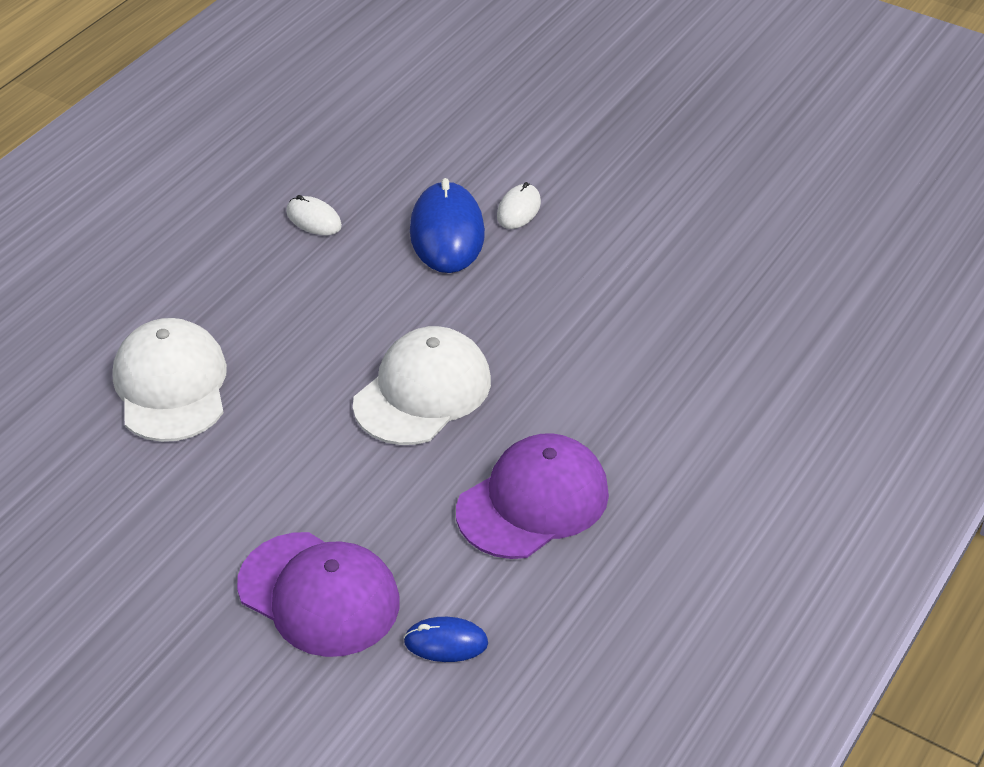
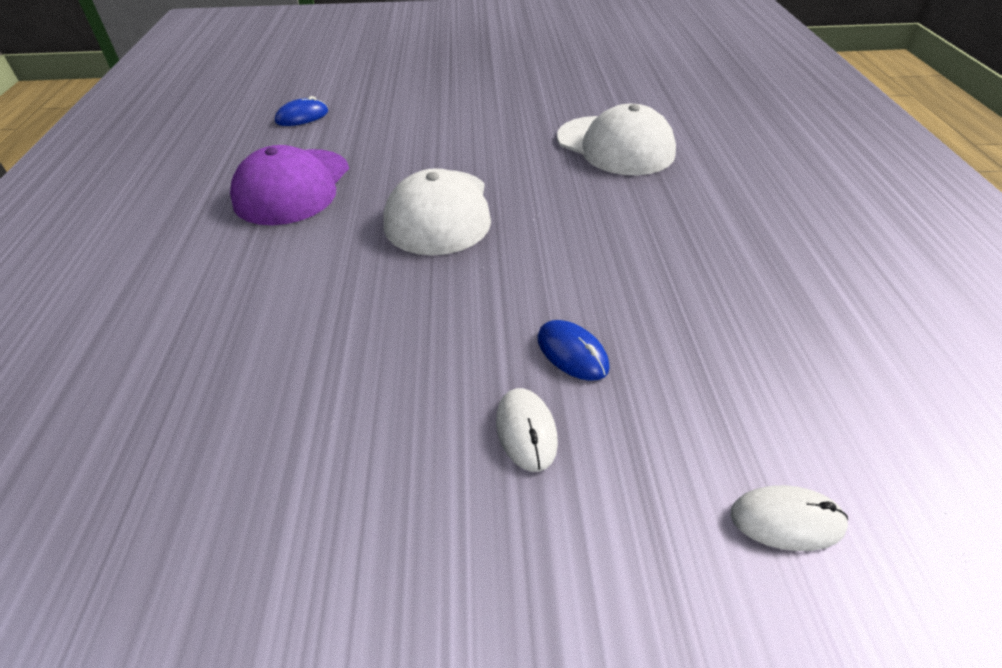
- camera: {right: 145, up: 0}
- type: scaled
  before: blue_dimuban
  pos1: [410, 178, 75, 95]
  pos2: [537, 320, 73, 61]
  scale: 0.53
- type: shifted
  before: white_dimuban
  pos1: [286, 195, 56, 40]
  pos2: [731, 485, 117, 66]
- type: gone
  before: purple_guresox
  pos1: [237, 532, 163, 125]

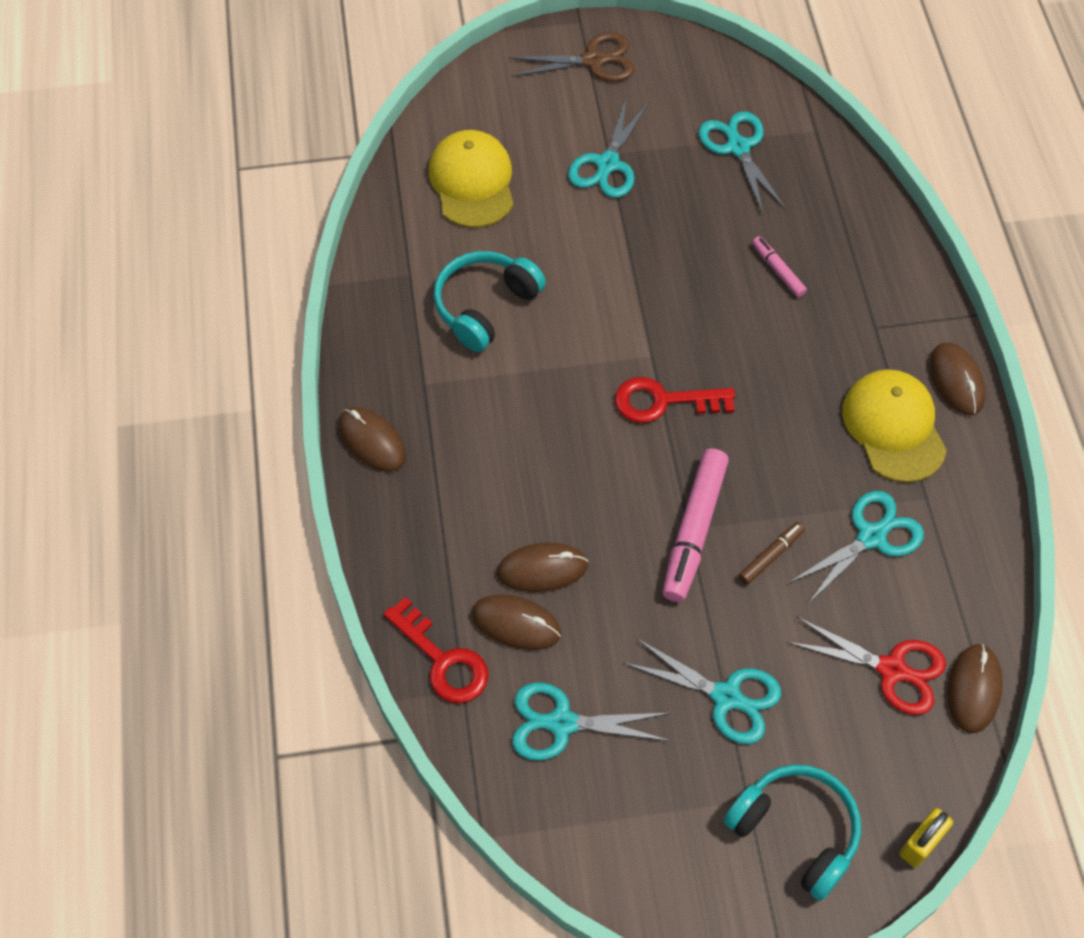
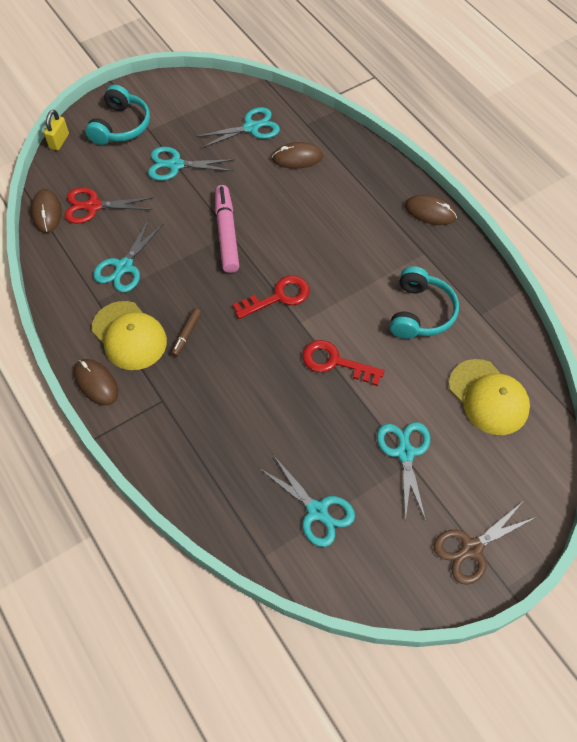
- camera: {right: 155, up: 0}
- type: rotated
  before: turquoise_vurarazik
  pos1: [723, 764, 138, 137]
  pos2: [85, 85, 65, 60]
  turn: -90
- type: shifted
  before: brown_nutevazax
  pos1: [738, 522, 67, 63]
  pos2: [171, 308, 30, 49]
- type: shifted
  before: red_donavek
  pos1: [384, 597, 105, 106]
  pos2: [302, 340, 82, 46]
- type: gone
  before: brown_dimuban
  pos1: [497, 542, 91, 50]
- type: gone
  before: pink_nutevazax
  pos1: [752, 236, 55, 61]

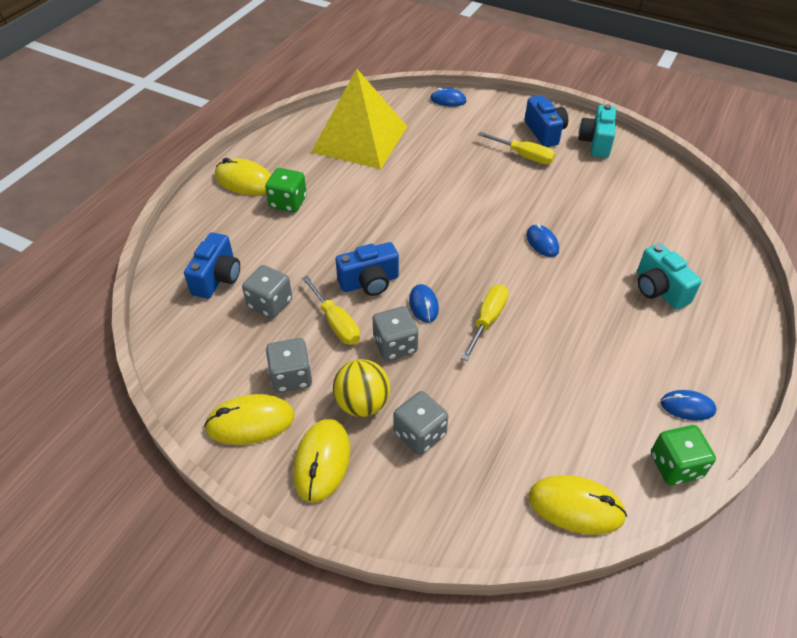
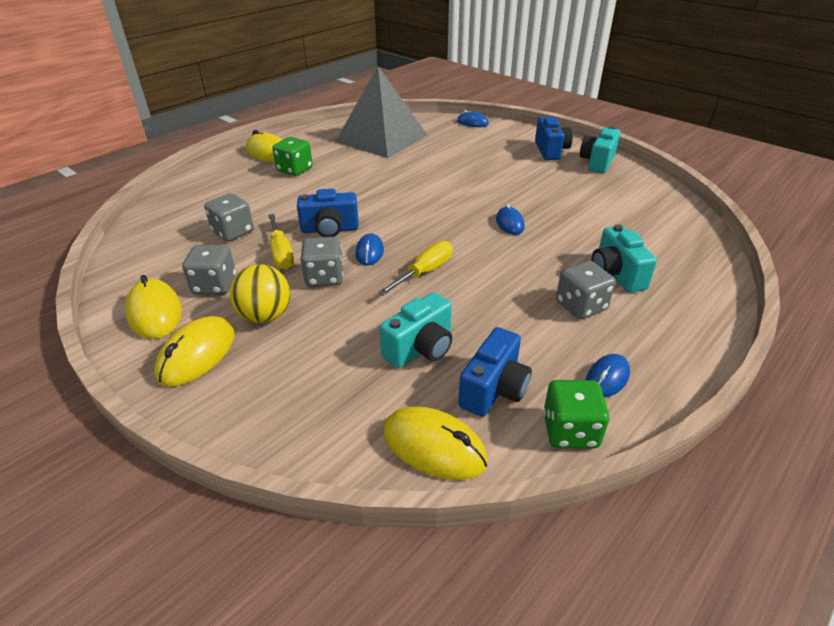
- camera: {right: 15, up: -10}
- type: rotated
  before: yellow_dimuban
  pos1: [204, 394, 91, 51]
  pos2: [125, 275, 57, 64]
  turn: 60
- type: repainted
  before: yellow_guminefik
  after: grey_guminefik
  pos1: [311, 69, 97, 100]
  pos2: [335, 66, 92, 92]
- type: new
  after: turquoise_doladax
  pos2: [379, 292, 73, 76]
- type: shifted
  before: blue_doladax
  pos1: [184, 232, 56, 67]
  pos2: [458, 327, 74, 90]
- type: shifted
  before: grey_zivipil
  pos1: [393, 391, 55, 64]
  pos2: [556, 261, 60, 58]
- type: rotated
  before: blue_dimuban
  pos1: [660, 390, 57, 31]
  pos2: [586, 354, 44, 44]
  turn: -75
- type: gone
  before: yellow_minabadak
  pos1: [478, 132, 77, 32]

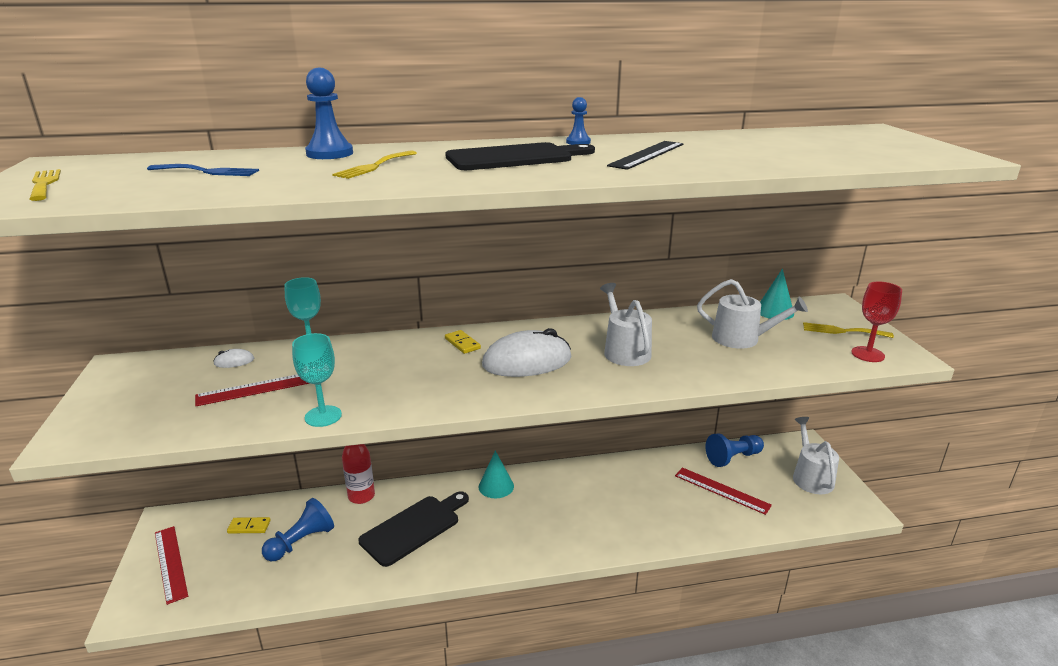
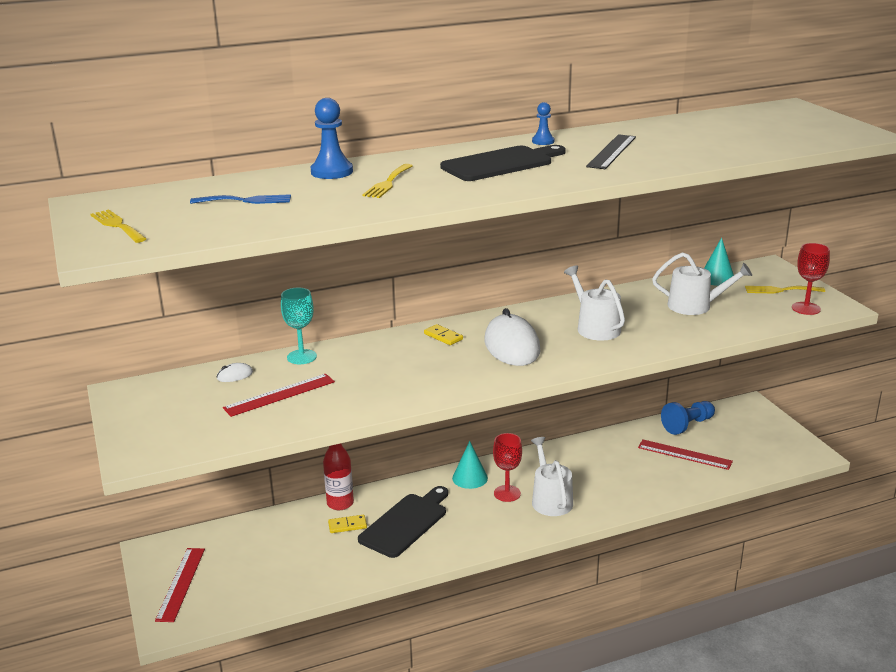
- camera: {right: -10, up: 0}
- type: rotated
  before: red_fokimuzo
  pos1: [155, 526, 33, 79]
  pos2: [155, 548, 50, 74]
  turn: 45
- type: shifted
  before: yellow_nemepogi
  pos1: [227, 517, 44, 17]
  pos2: [328, 515, 39, 18]
- type: rotated
  before: white_dimuban
  pos1: [482, 328, 90, 49]
  pos2: [485, 308, 56, 58]
  turn: -75
- type: new
  after: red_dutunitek
  pos2: [493, 433, 29, 69]
- type: shifted
  before: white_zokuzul
  pos1: [793, 417, 46, 77]
  pos2: [531, 437, 42, 79]
- type: gone
  before: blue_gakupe
  pos1: [262, 498, 72, 63]
- type: gone
  before: turquoise_dutunitek
  pos1: [292, 333, 50, 94]

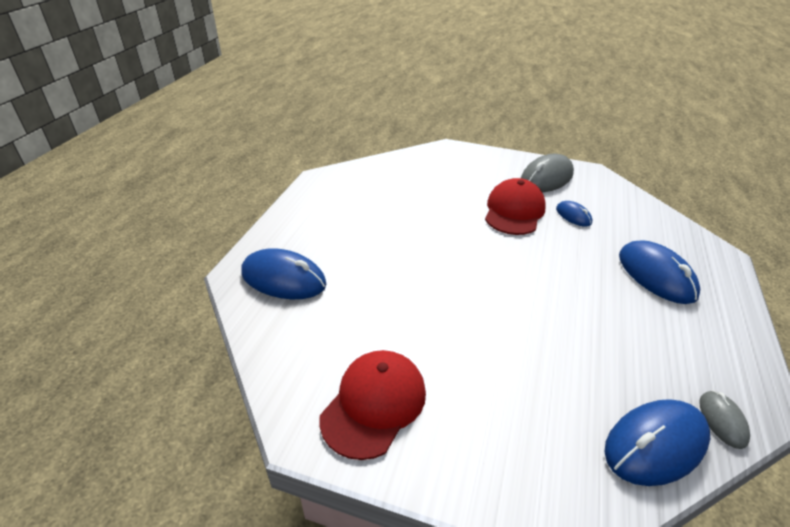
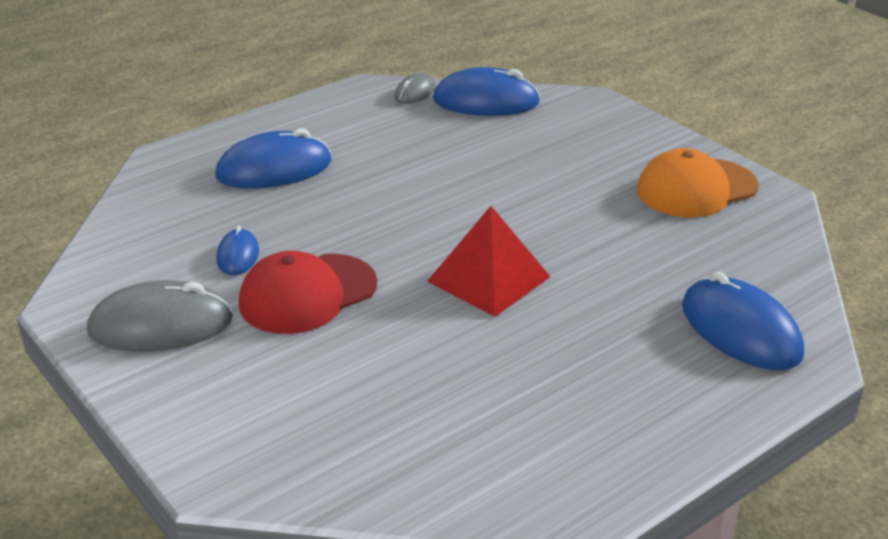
- camera: {right: -145, up: -5}
- type: rotated
  before: blue_dimuban
  pos1: [619, 241, 81, 63]
  pos2: [215, 128, 116, 61]
  turn: 60
- type: new
  after: red_guminefik
  pos2: [427, 206, 123, 111]
- type: repainted
  before: red_guresox
  after: orange_guresox
  pos1: [319, 350, 107, 110]
  pos2: [637, 148, 121, 70]

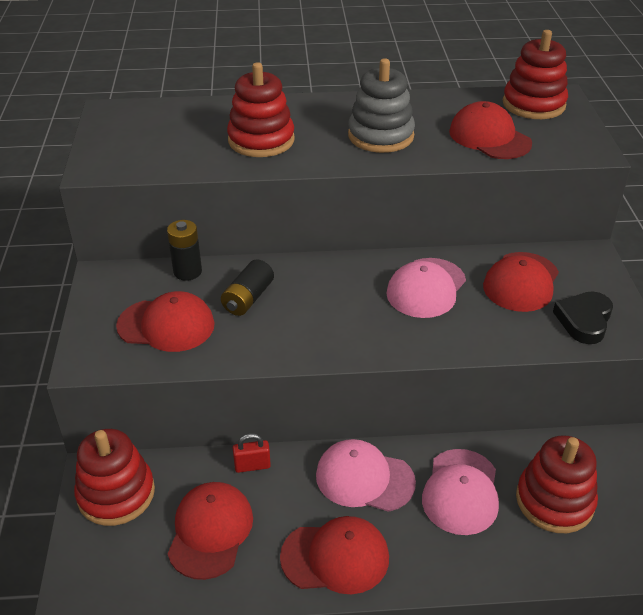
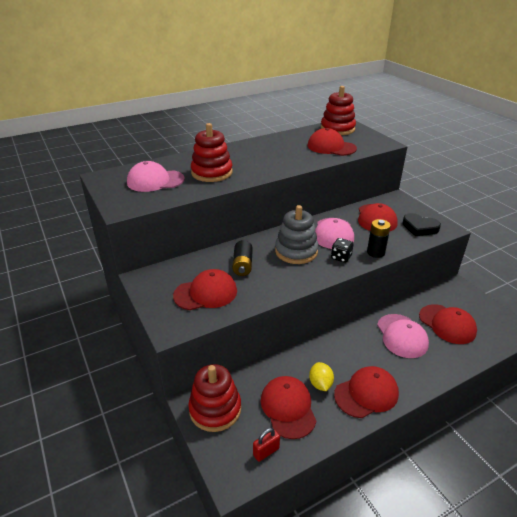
- camera: {right: -25, up: -5}
- type: shifted
  before: pink_guresox
  pos1: [316, 439, 100, 73]
  pos2: [127, 161, 58, 31]
- type: shifted
  before: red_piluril
  pos1: [233, 433, 38, 40]
  pos2: [253, 428, 27, 34]
- type: shifted
  before: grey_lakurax
  pos1: [348, 58, 67, 95]
  pos2: [275, 205, 44, 59]
- type: new
  after: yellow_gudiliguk
  pos2: [309, 362, 25, 29]
- type: new
  after: black_zivipil
  pos2: [331, 238, 22, 25]
- type: shifted
  before: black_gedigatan
  pos1: [167, 220, 35, 61]
  pos2: [367, 219, 24, 39]
- type: rotated
  before: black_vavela
  pos1: [553, 291, 60, 53]
  pos2: [402, 213, 39, 23]
  turn: -60
- type: swapped
  before: red_lakurax
  after: red_guresox
  pos1: [516, 435, 82, 98]
  pos2: [419, 304, 58, 40]

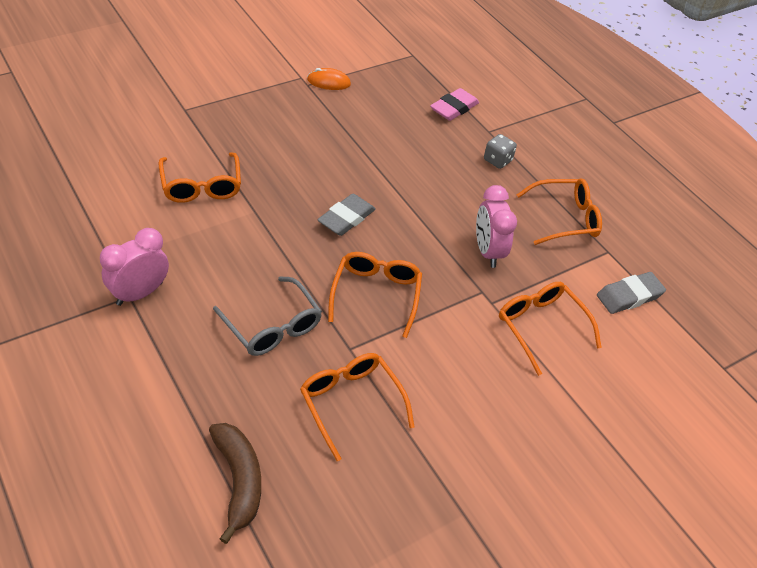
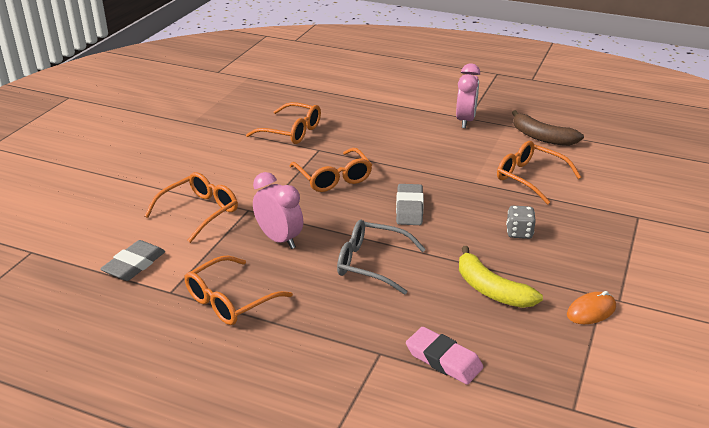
- camera: {right: 150, up: -15}
- type: rotated
  before: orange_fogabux
  pos1: [499, 282, 103, 94]
  pos2: [145, 172, 93, 71]
  turn: -75
- type: shifted
  before: grey_fogabux
  pos1: [213, 276, 109, 80]
  pos2: [337, 220, 89, 75]
- type: rotated
  before: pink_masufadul
  pos1: [430, 88, 49, 33]
  pos2: [406, 327, 77, 58]
  turn: -60
- type: new
  after: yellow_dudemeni
  pos2: [459, 246, 84, 62]
- type: shifted
  before: grey_zivipil
  pos1: [484, 134, 33, 35]
  pos2: [506, 206, 30, 33]
- type: shifted
  before: brown_dudemeni
  pos1: [209, 423, 52, 121]
  pos2: [512, 110, 72, 36]

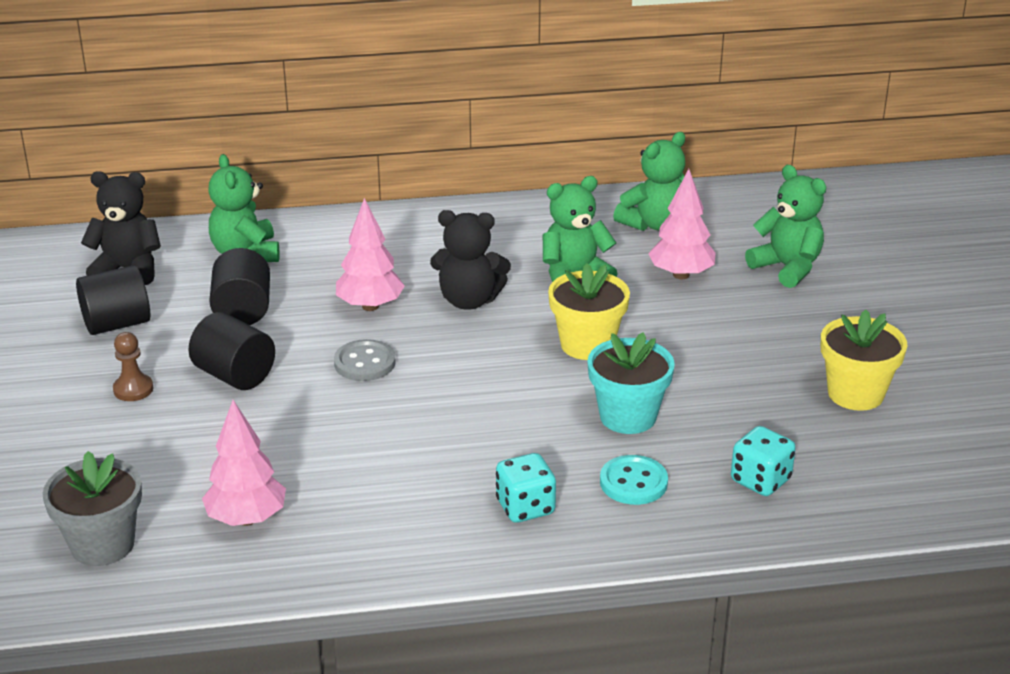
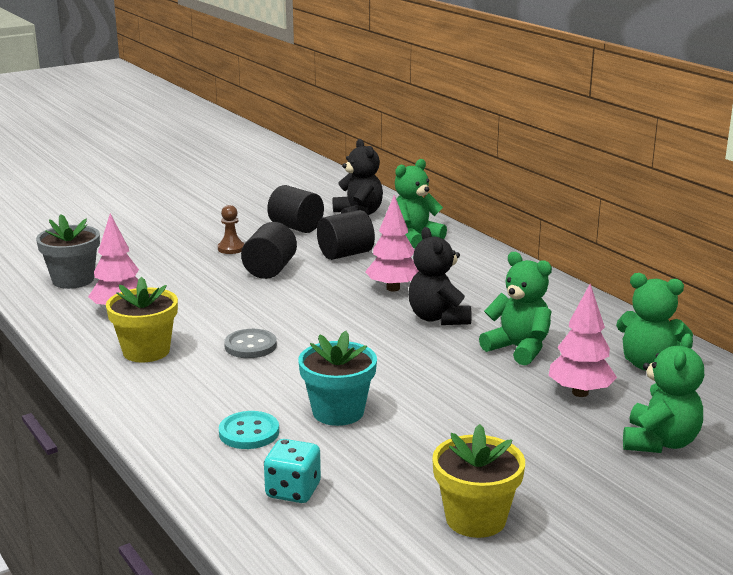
- camera: {right: 65, up: -10}
- type: shifted
  before: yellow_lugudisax
  pos1: [548, 263, 82, 97]
  pos2: [106, 277, 72, 86]
- type: shifted
  before: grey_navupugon
  pos1: [334, 339, 62, 42]
  pos2: [224, 329, 53, 29]
- type: gone
  before: turquoise_zivipil
  pos1: [496, 453, 60, 70]

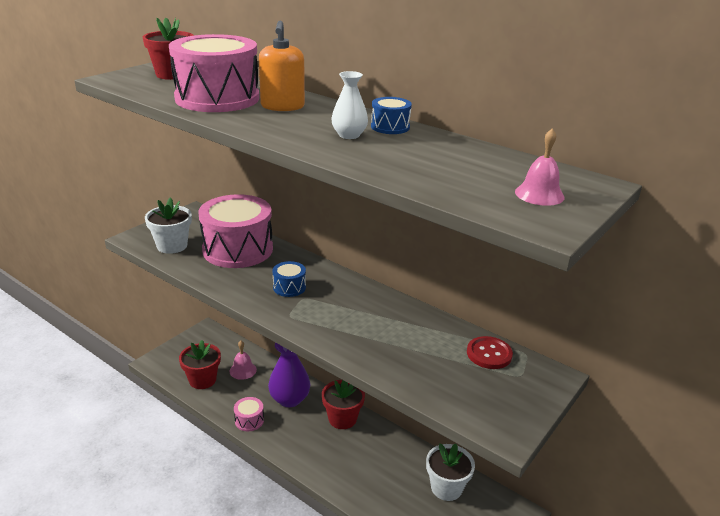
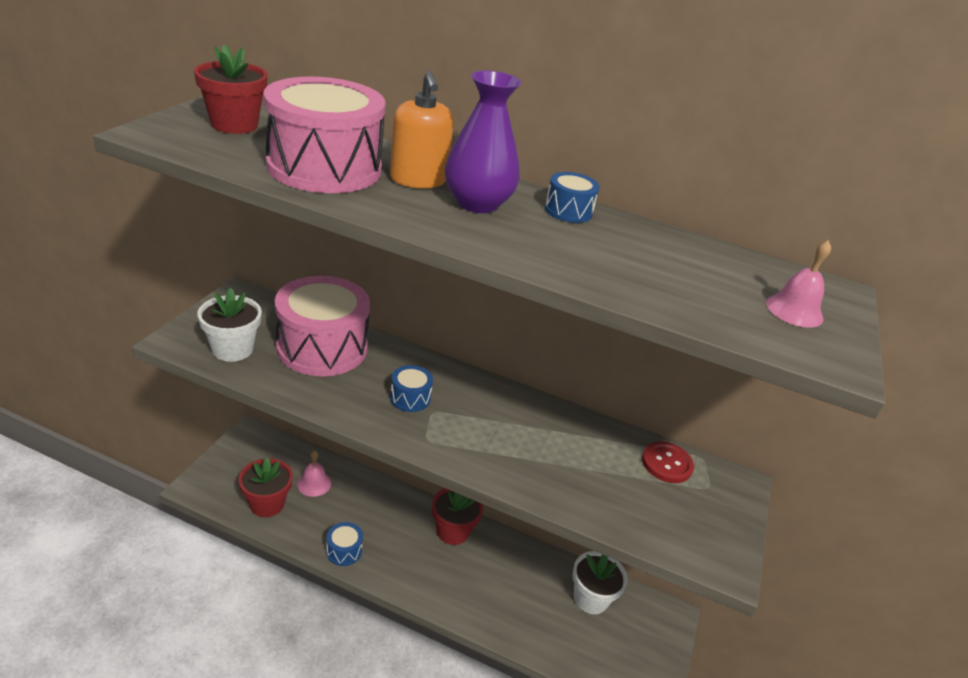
- camera: {right: -20, up: 5}
- type: repainted
  before: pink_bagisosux
  after: blue_bagisosux
  pos1: [234, 397, 30, 34]
  pos2: [326, 522, 37, 44]
- type: shifted
  before: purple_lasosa
  pos1: [268, 343, 42, 64]
  pos2: [445, 70, 76, 143]
- type: gone
  before: white_lasosa
  pos1: [331, 71, 37, 68]

